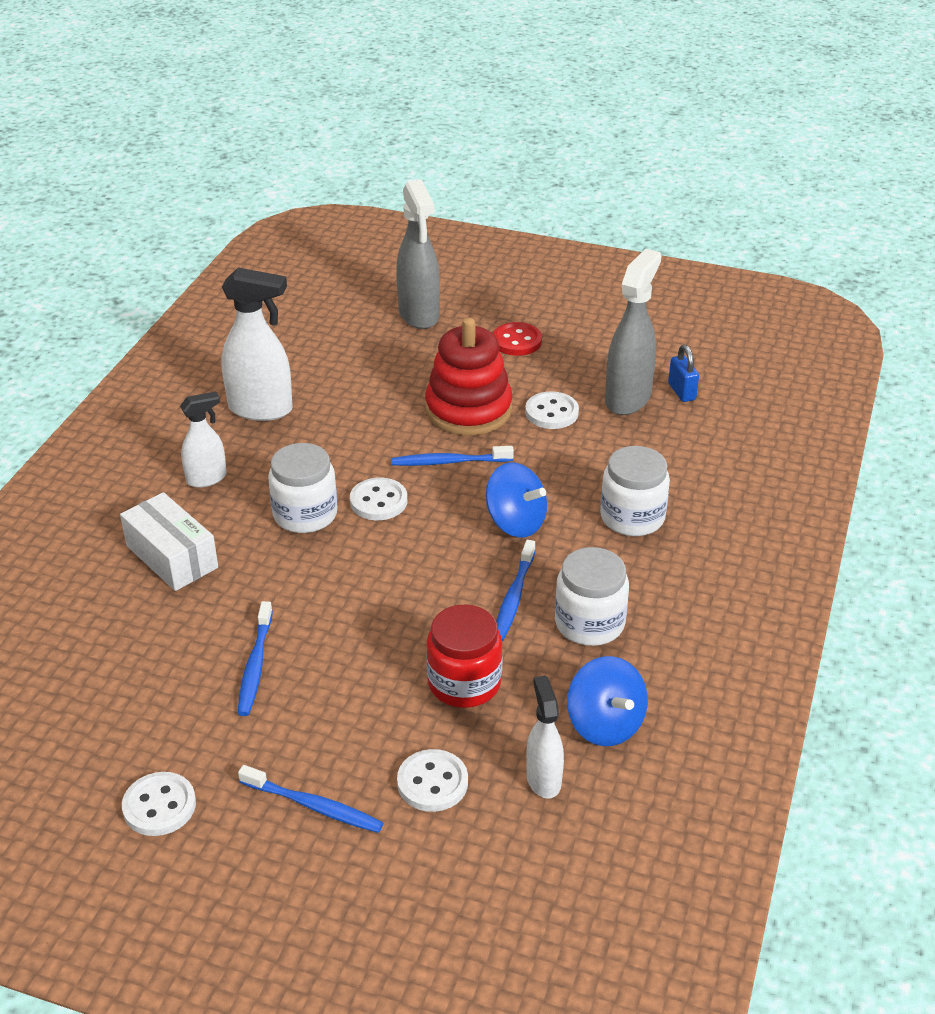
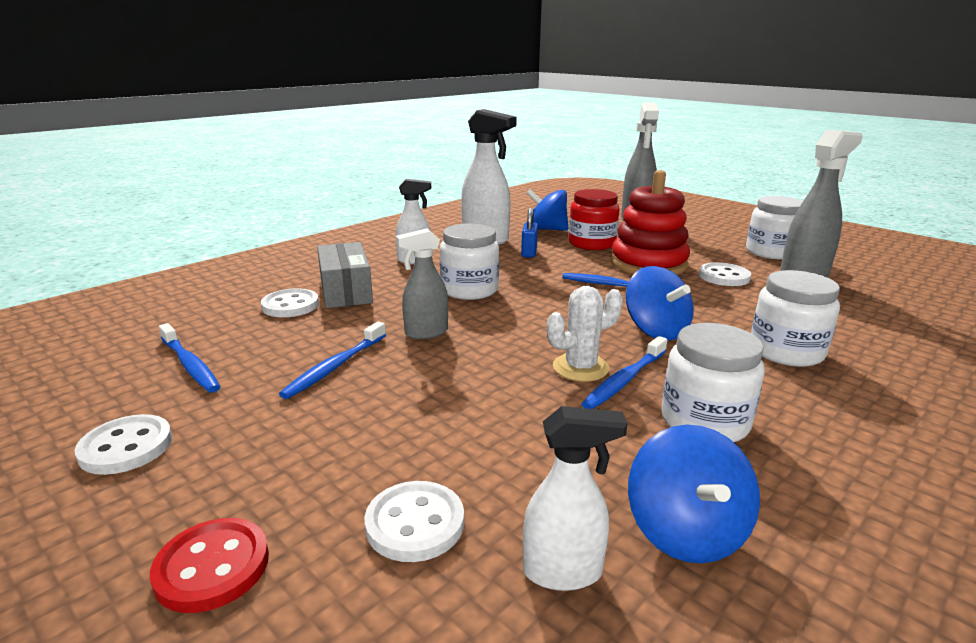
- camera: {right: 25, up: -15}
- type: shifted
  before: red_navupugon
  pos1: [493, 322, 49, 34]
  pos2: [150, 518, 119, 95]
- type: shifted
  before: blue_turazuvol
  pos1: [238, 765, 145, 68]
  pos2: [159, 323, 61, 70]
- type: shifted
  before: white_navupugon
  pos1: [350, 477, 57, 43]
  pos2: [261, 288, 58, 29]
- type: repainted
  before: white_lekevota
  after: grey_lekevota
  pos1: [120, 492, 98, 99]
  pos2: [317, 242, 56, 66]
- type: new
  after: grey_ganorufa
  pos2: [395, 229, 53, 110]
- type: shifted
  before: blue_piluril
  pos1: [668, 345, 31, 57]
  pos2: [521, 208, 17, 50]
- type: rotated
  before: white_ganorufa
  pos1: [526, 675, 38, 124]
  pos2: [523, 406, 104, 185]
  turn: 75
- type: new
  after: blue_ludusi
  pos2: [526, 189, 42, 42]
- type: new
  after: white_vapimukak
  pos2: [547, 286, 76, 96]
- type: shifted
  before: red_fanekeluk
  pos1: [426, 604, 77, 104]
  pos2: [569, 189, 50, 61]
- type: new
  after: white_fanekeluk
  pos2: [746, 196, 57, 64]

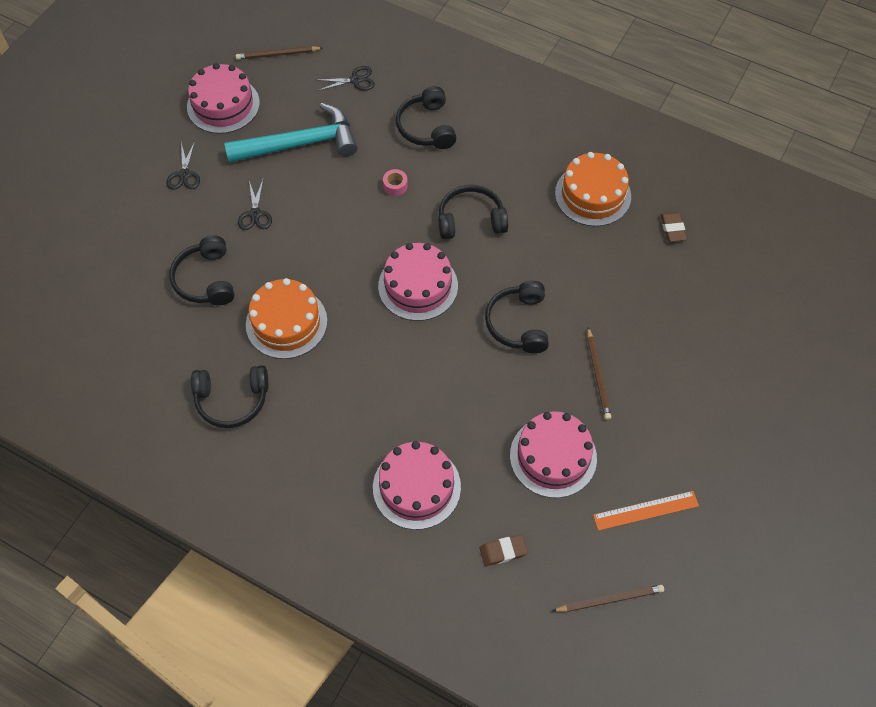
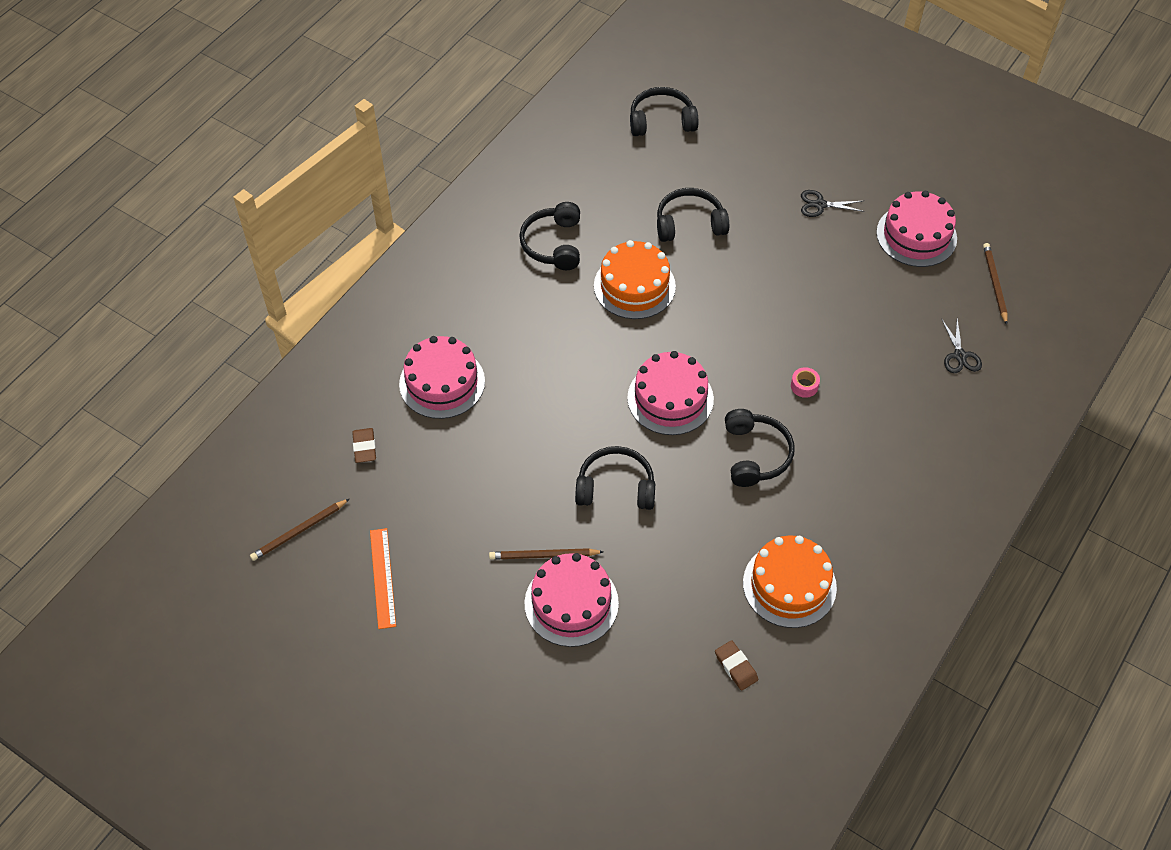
- camera: {right: 95, up: -5}
- type: rotated
  before: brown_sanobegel
  pos1: [553, 585, 111, 27]
  pos2: [250, 499, 99, 62]
  turn: 60
- type: shifted
  before: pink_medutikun
  pos1: [510, 411, 87, 87]
  pos2: [525, 553, 94, 94]
- type: shifted
  before: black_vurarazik
  pos1: [396, 86, 60, 63]
  pos2: [630, 87, 68, 49]
- type: rotated
  before: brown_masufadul
  pos1: [660, 212, 27, 30]
  pos2: [715, 640, 43, 51]
  turn: 60
- type: gone
  before: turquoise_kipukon
  pos1: [224, 103, 134, 60]
- type: gone
  before: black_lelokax
  pos1: [238, 180, 34, 50]

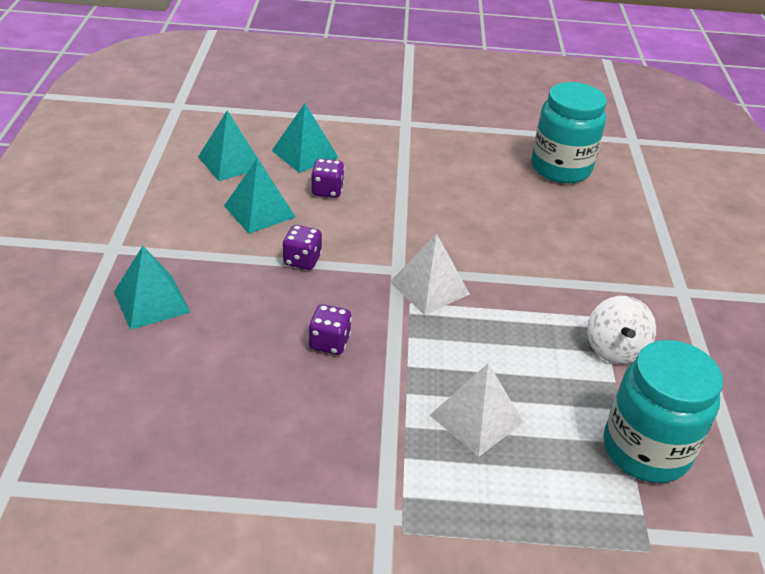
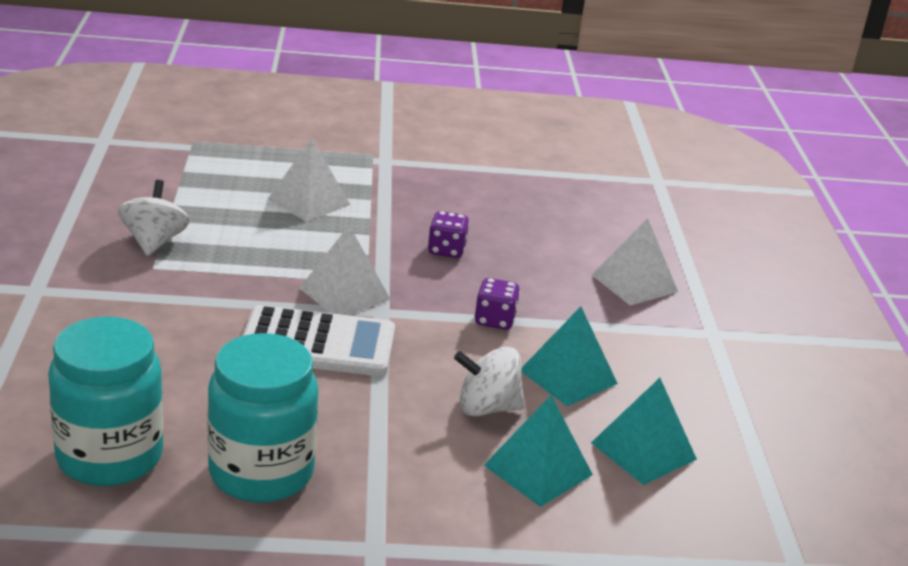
- camera: {right: 175, up: -10}
- type: shifted
  before: turquoise_fanekeluk
  pos1: [604, 340, 119, 143]
  pos2: [207, 333, 111, 170]
- type: new
  after: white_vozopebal
  pos2: [242, 305, 153, 71]
- type: swapped
  before: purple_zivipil
  after: white_ludusi
  pos1: [311, 159, 34, 39]
  pos2: [454, 347, 71, 69]
- type: repainted
  before: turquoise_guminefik
  after: white_guminefik
  pos1: [114, 246, 76, 84]
  pos2: [592, 218, 86, 88]

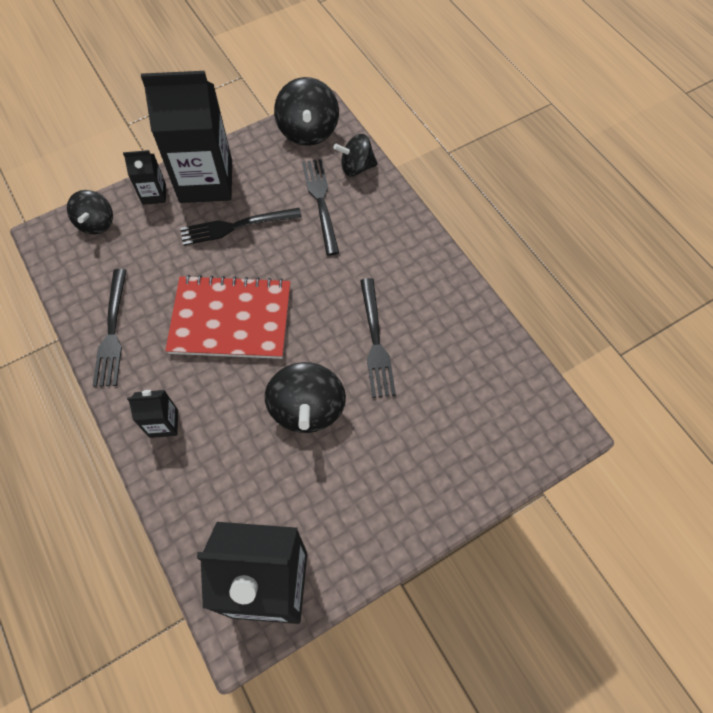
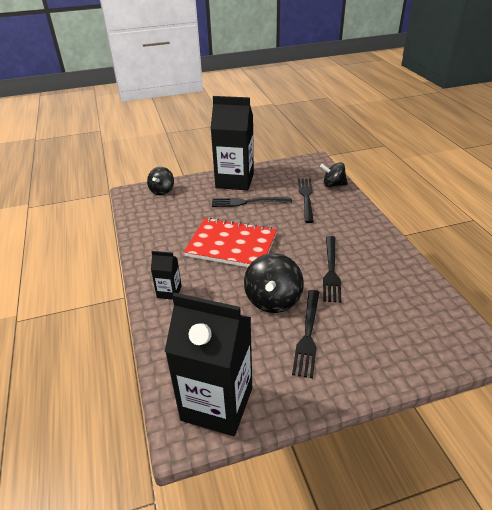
- camera: {right: 15, up: -25}
- type: shifted
  before: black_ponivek
  pos1: [93, 269, 34, 118]
  pos2: [292, 290, 27, 88]
- type: gone
  before: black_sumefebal
  pos1: [123, 150, 43, 55]
- type: gone
  before: black_ludusi
  pos1: [274, 77, 65, 69]

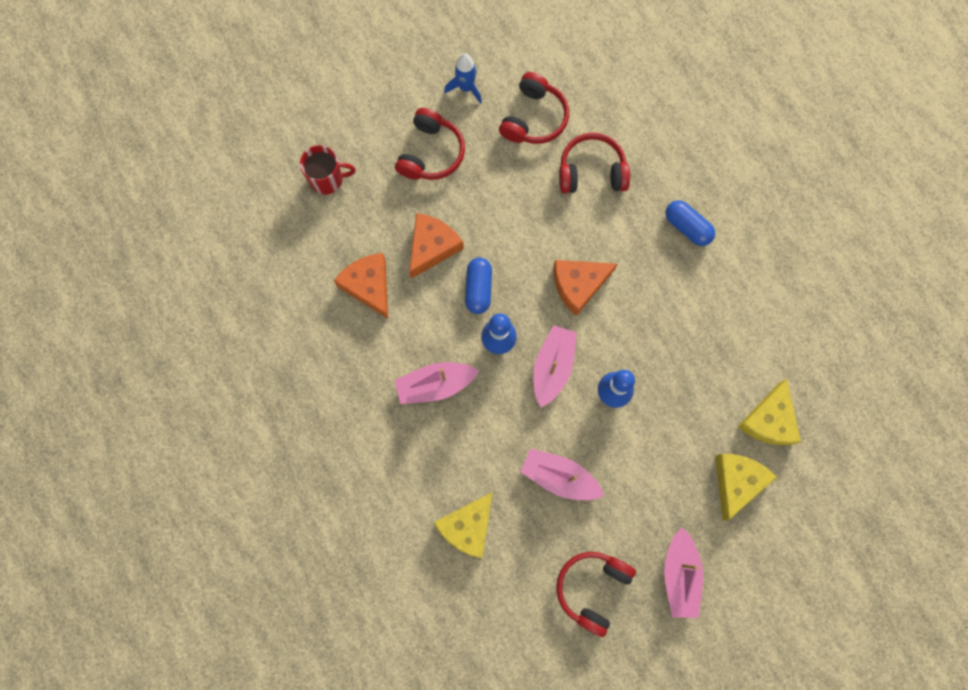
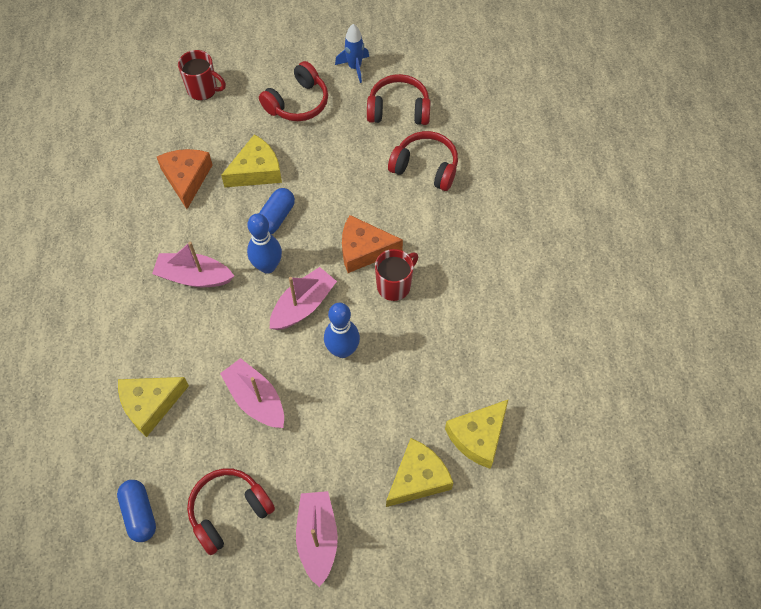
- camera: {right: 25, up: -15}
- type: shifted
  before: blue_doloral
  pos1: [665, 200, 50, 46]
  pos2: [117, 480, 39, 62]
- type: repainted
  before: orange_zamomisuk
  after: yellow_zamomisuk
  pos1: [409, 213, 55, 66]
  pos2: [221, 134, 61, 53]
- type: rotated
  before: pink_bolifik
  pos1: [664, 527, 39, 91]
  pos2: [296, 491, 42, 96]
  turn: 150
- type: rotated
  before: red_vurarazik
  pos1: [499, 72, 70, 72]
  pos2: [367, 74, 63, 51]
  turn: -135
- type: new
  after: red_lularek
  pos2: [375, 249, 43, 52]

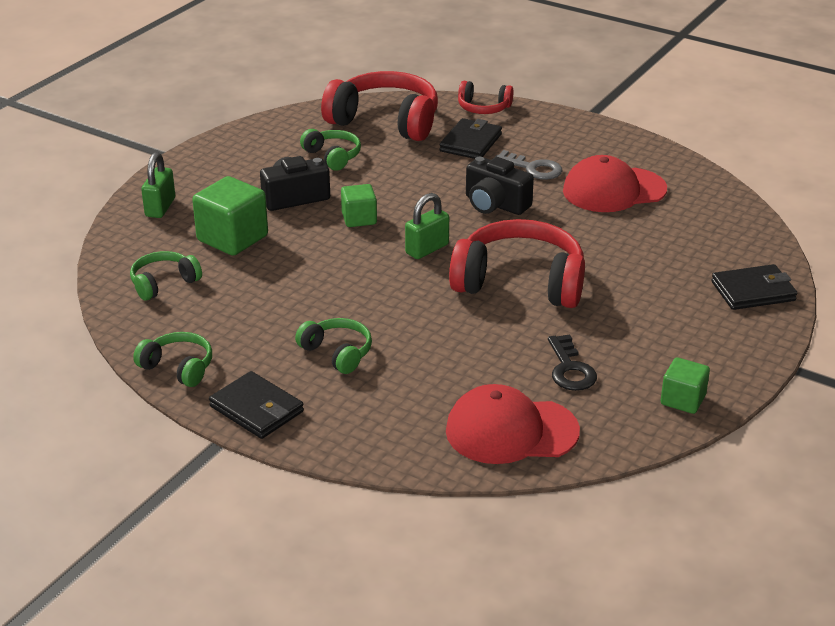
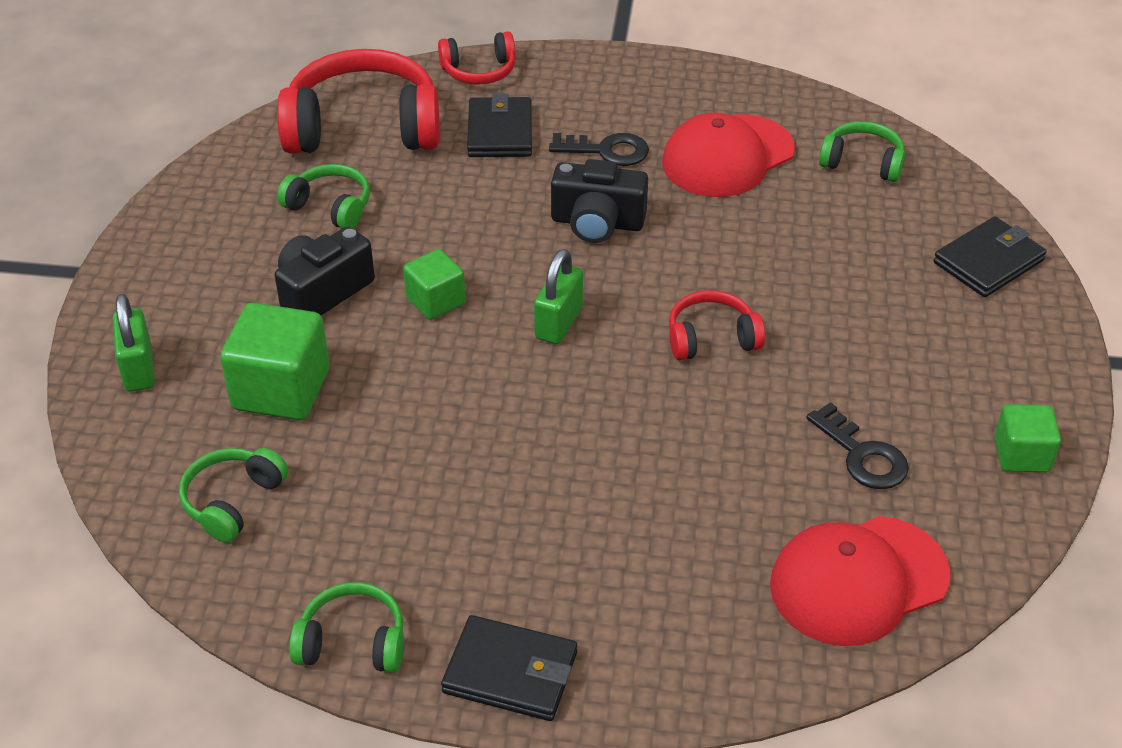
- camera: {right: -25, up: 10}
- type: repainted
  before: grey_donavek
  after: black_donavek
  pos1: [495, 150, 68, 30]
  pos2: [549, 133, 100, 33]
- type: scaled
  before: red_vurarazik
  pos1: [449, 219, 136, 89]
  pos2: [669, 290, 96, 70]
  scale: 0.51
- type: shifted
  before: green_vurarazik
  pos1: [295, 318, 77, 56]
  pos2: [819, 121, 86, 61]

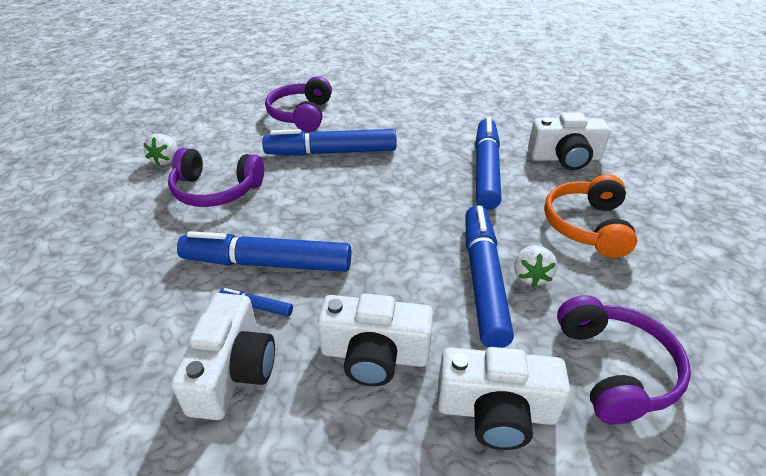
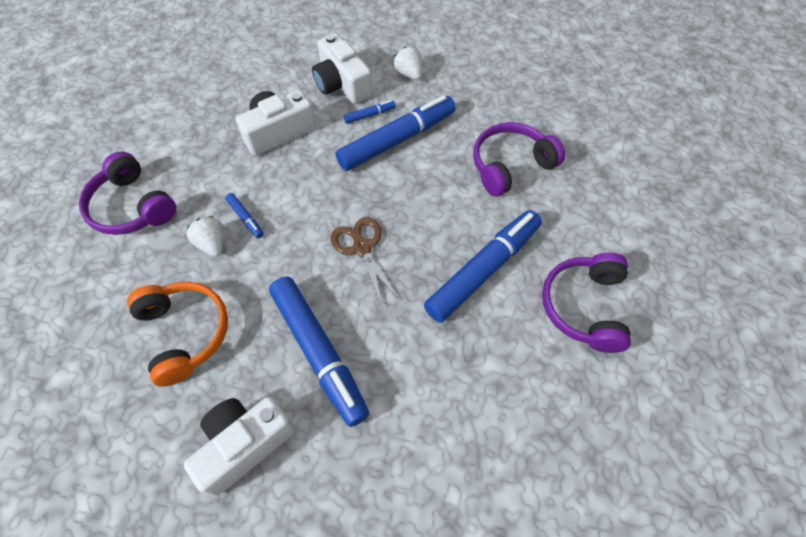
- camera: {right: 140, up: 20}
- type: scaled
  before: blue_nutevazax
  pos1: [465, 205, 49, 143]
  pos2: [225, 193, 39, 45]
  scale: 0.42
- type: new
  after: brown_lelokax
  pos2: [331, 217, 69, 89]
- type: shifted
  before: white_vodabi
  pos1: [143, 133, 34, 32]
  pos2: [394, 46, 28, 34]
- type: rotated
  before: purple_vurarazik
  pos1: [265, 76, 67, 56]
  pos2: [542, 253, 89, 100]
  turn: -135
- type: gone
  before: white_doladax
  pos1: [438, 347, 132, 103]

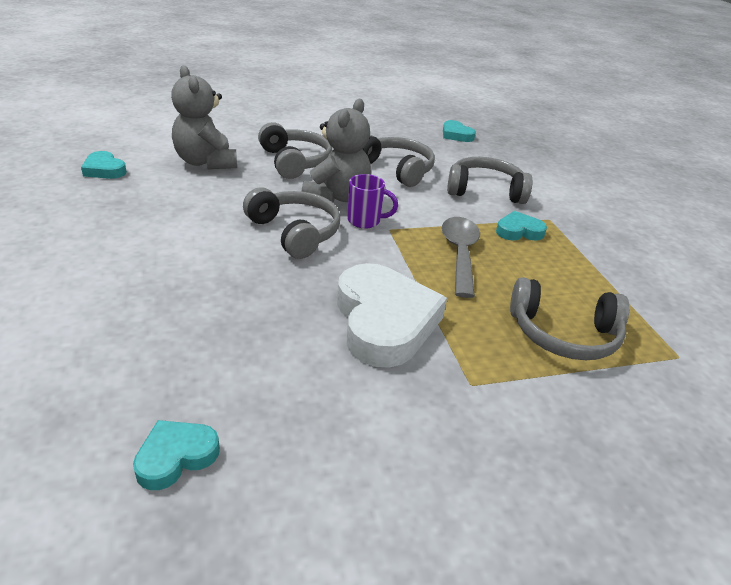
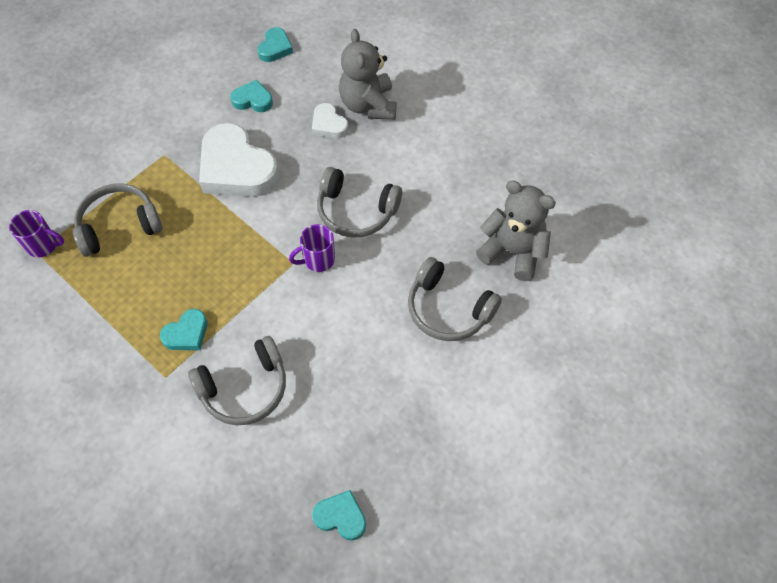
- camera: {right: 150, up: 25}
- type: new
  after: purple_lularek
  pos2: [9, 210, 55, 48]
- type: shifted
  before: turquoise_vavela
  pos1: [81, 151, 46, 28]
  pos2: [230, 80, 43, 32]
- type: new
  after: white_vavela
  pos2: [312, 103, 37, 35]
- type: shifted
  before: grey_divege
  pos1: [302, 99, 69, 104]
  pos2: [339, 29, 58, 91]
- type: gone
  before: grey_vurarazik
  pos1: [363, 134, 72, 53]
- type: gone
  before: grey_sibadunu
  pos1: [441, 217, 39, 81]

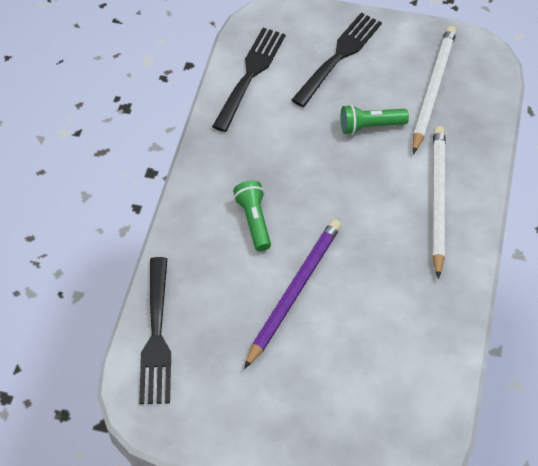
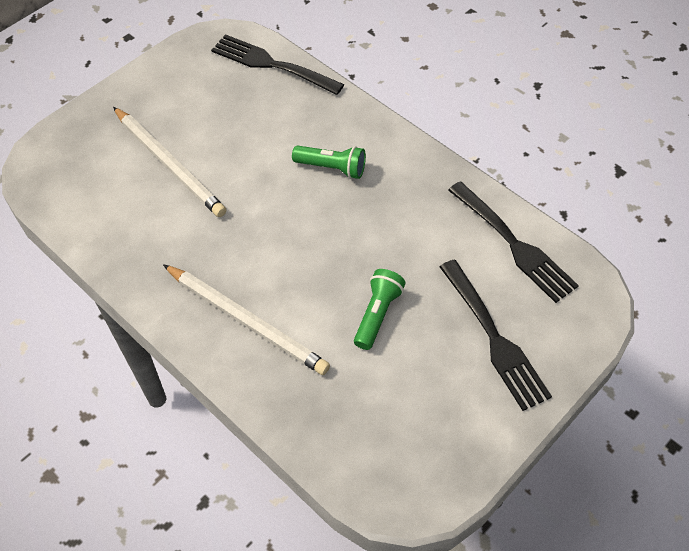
- camera: {right: 120, up: 0}
- type: shifted
  before: white_sanobegel
  pos1: [412, 26, 45, 128]
  pos2: [113, 107, 114, 110]
- type: gone
  before: purple_sanobegel
  pos1: [244, 219, 97, 150]

